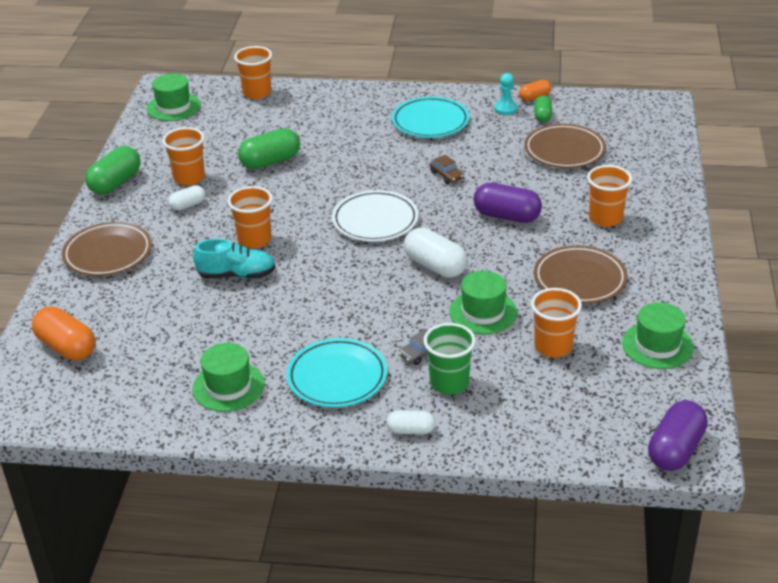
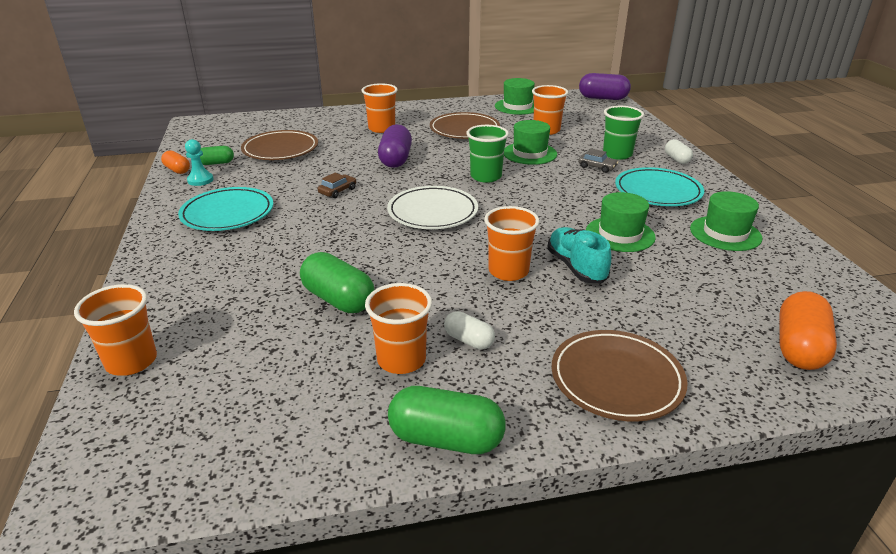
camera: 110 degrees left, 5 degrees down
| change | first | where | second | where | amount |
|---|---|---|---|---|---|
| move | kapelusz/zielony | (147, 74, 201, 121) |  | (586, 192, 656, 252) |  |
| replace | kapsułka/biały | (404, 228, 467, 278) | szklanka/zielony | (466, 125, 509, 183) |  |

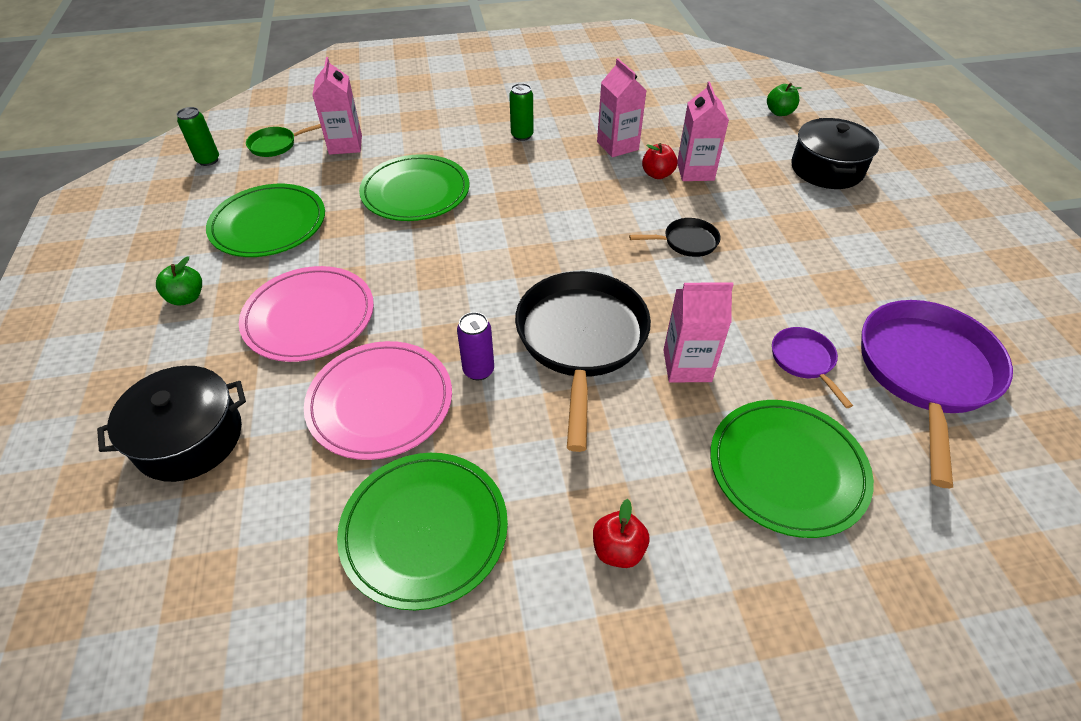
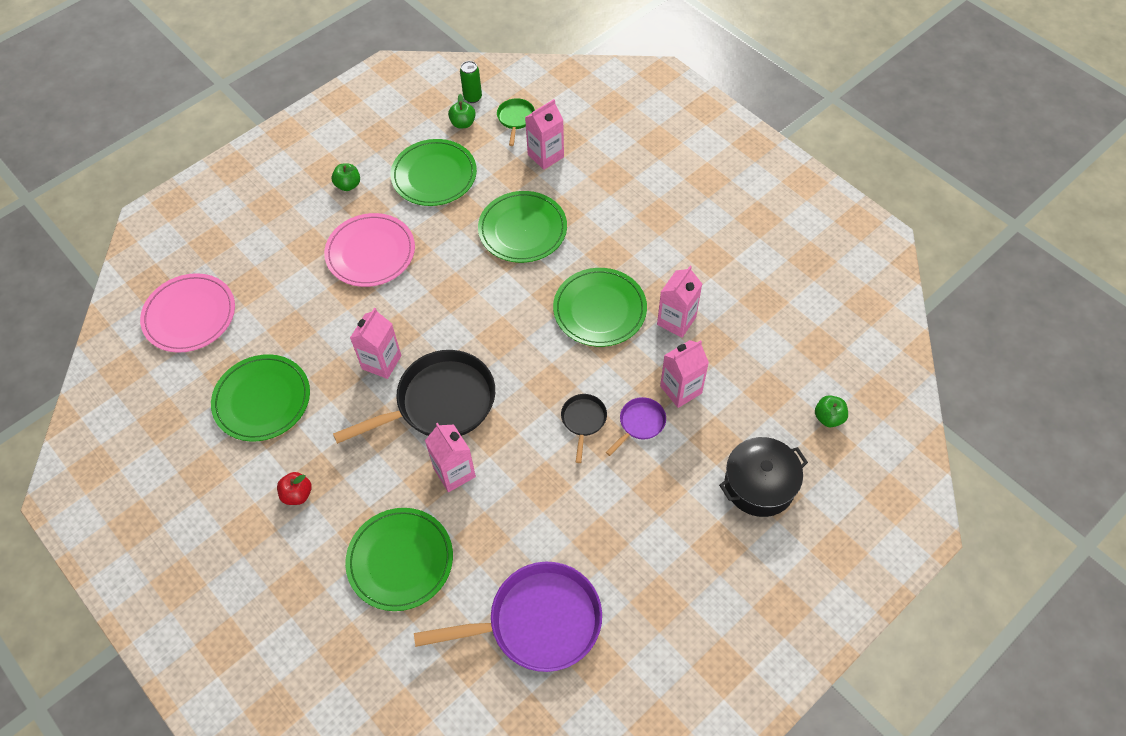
camera: 60 degrees right, 10 degrees up
| change | first | where | second | where | amount |
|---|---|---|---|---|---|
| delete | garnek/czarny | (97, 366, 246, 482) |  |  |  |
| delete | puszka/zielony | (509, 83, 534, 141) |  |  |  |
| delete | jabłko/czerwony | (642, 143, 678, 179) |  |  |  |
| insert |  |  | jabłko/zielony | (448, 94, 476, 128) |  |
| insert |  |  | talerz/zielony | (553, 268, 647, 347) |  |
| move | talerz/różowy | (304, 341, 452, 460) |  | (140, 273, 235, 353) |  |
| move | patelnia/fioletowy | (772, 327, 853, 408) |  | (606, 397, 666, 456) |  |
| replace | puszka/fioletowy | (457, 312, 494, 380) | karton mleka/różowy | (350, 308, 401, 379) |  |
| rotate | patelnia/zielony | (246, 124, 321, 157) |  | (497, 98, 535, 146) | 60 degrees clockwise |
| rotate | patelnia/czarny | (629, 218, 721, 257) |  | (561, 394, 607, 463) | 135 degrees counterclockwise |

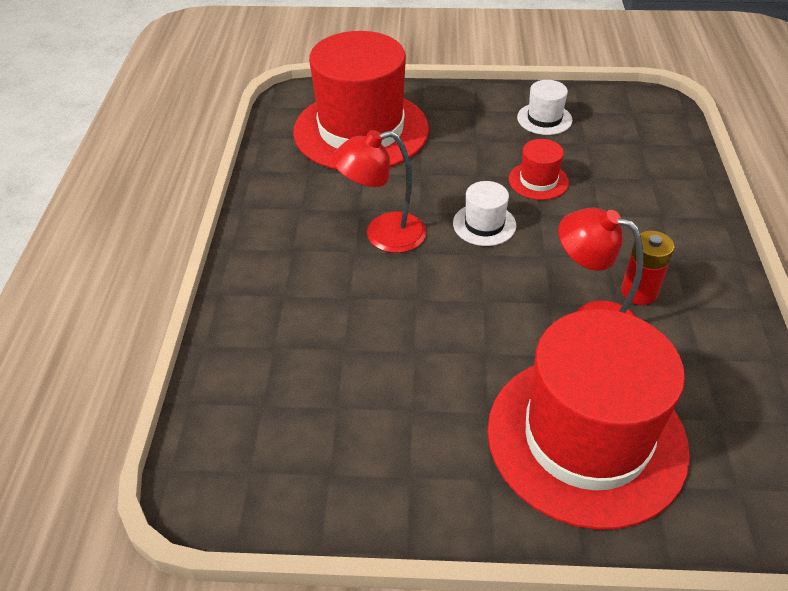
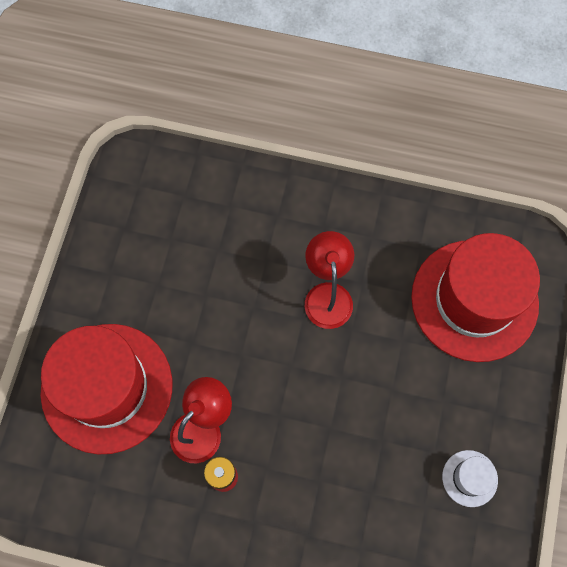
camera: 100 degrees right, 25 degrees up
| change | first | where | second | where | amount |
|---|---|---|---|---|---|
| delete | kapelusz/biały | (453, 181, 516, 246) |  |  |  |
| delete | kapelusz/czerwony | (509, 139, 569, 200) |  |  |  |

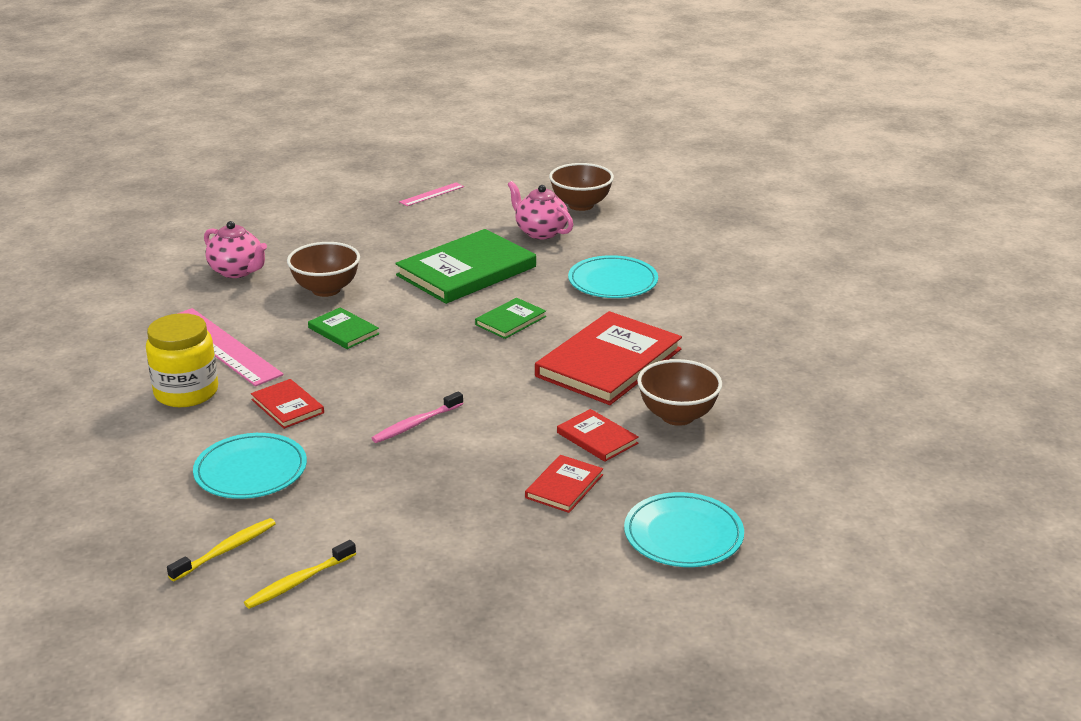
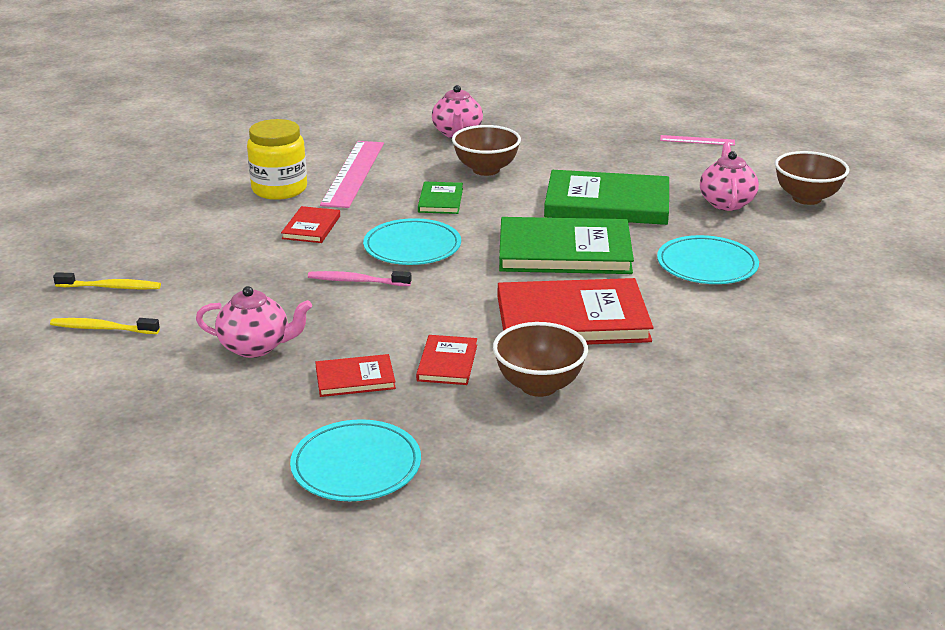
camera: 50 degrees right, 0 degrees up
| change | first | where | second | where | amount |
|---|---|---|---|---|---|
| insert |  |  | imbryk/różowy | (196, 286, 312, 358) |  |
| move | talerz/turkusowy | (193, 433, 307, 499) |  | (363, 218, 461, 265) |  |
| resize | książka/zielony | (475, 298, 546, 339) |  | (499, 217, 634, 274) | x2.06 |

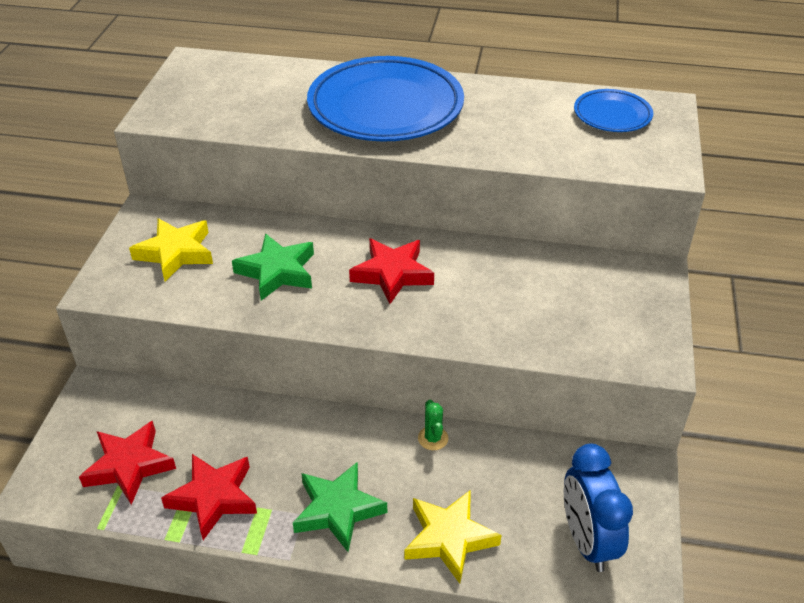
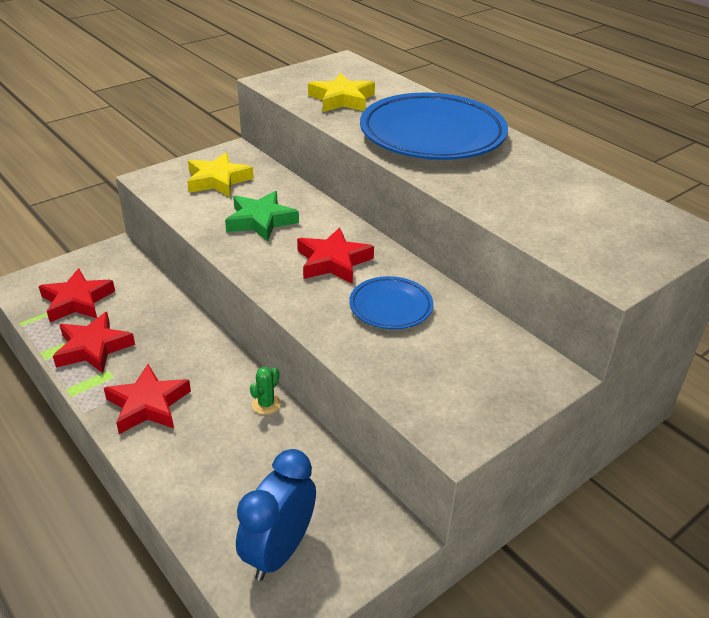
camera: 40 degrees right, 5 degrees down
| change | first | where | second | where | amount |
|---|---|---|---|---|---|
| move | gwiazda/żółty | (404, 490, 502, 584) |  | (308, 73, 375, 112) |  |
| move | talerz/niebieski | (574, 89, 653, 132) |  | (349, 276, 433, 329) |  |
| recolor | gwiazda/zielony | (293, 462, 387, 552) | gwiazda/czerwony | (104, 364, 191, 434) |  |

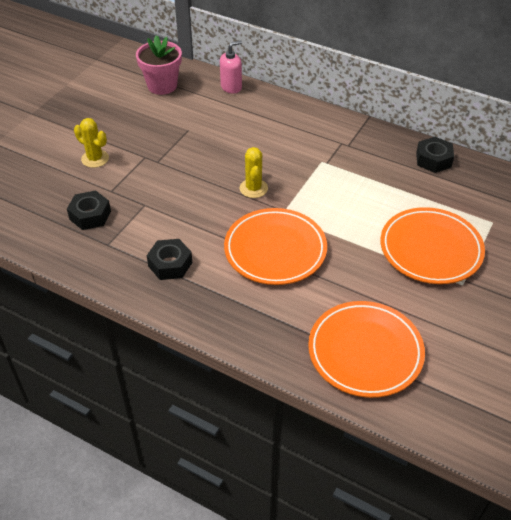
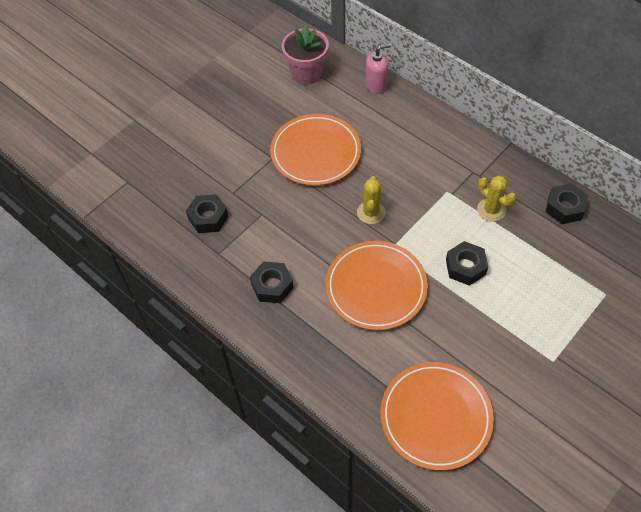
camera: 15 degrees right, 10 degrees up
| change | first | where | second | where | amount |
|---|---|---|---|---|---|
| insert |  |  | nakrętka/czarny | (446, 241, 488, 286) |  |
| move | kaktus/żółty | (74, 118, 109, 168) |  | (477, 176, 516, 222) |  |
| move | talerz/pomarańczowy | (380, 207, 485, 284) |  | (270, 114, 361, 186) |  |

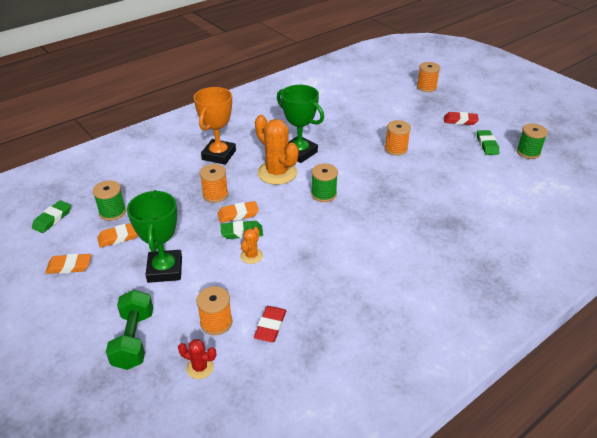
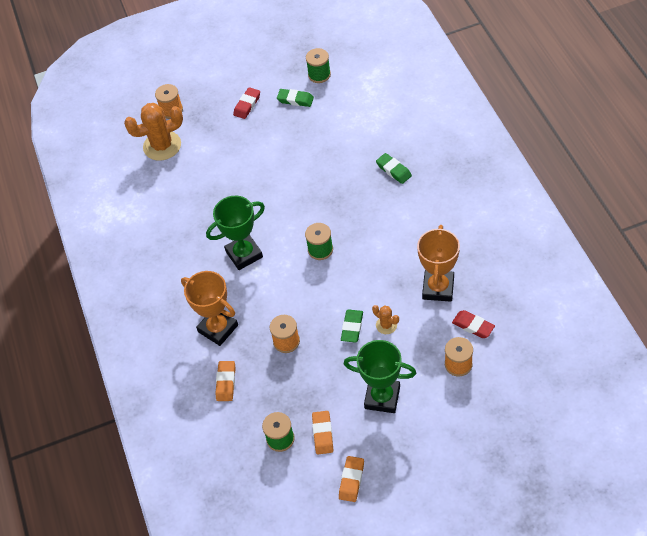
camera: 65 degrees left, 15 degrees up
| change | first | where | second | where | amount |
|---|---|---|---|---|---|
| delete | hantel/zielony | (106, 290, 153, 370) |  |  |  |
| delete | kaktus/czerwony | (178, 339, 216, 379) |  |  |  |
| delete | szpulka/pomarańczowy | (385, 120, 411, 156) |  |  |  |
| insert |  |  | puchar/pomarańczowy | (417, 225, 460, 302) |  |
| move | gumka do mazania/zielony | (32, 200, 71, 233) |  | (376, 153, 412, 184) |  |
| move | gumka do mazania/pomarańczowy | (217, 201, 259, 223) |  | (215, 361, 235, 401) |  |
| move | kaktus/pomarańczowy | (255, 115, 299, 185) |  | (124, 103, 183, 161) |  |

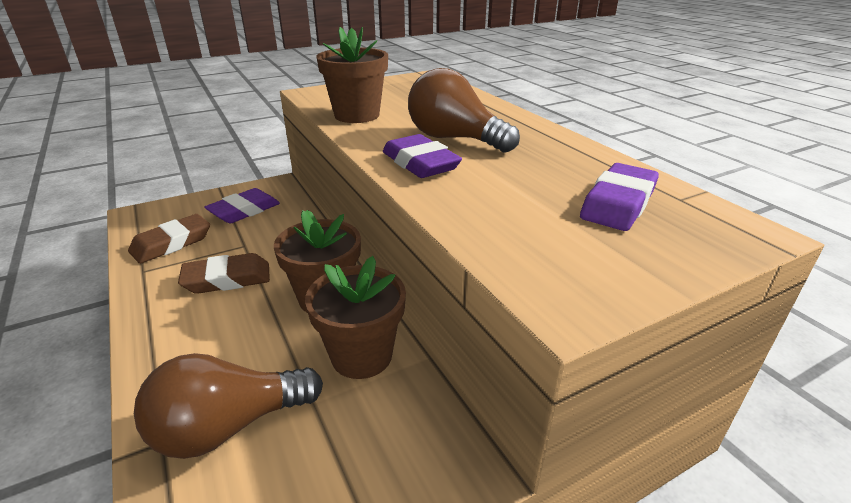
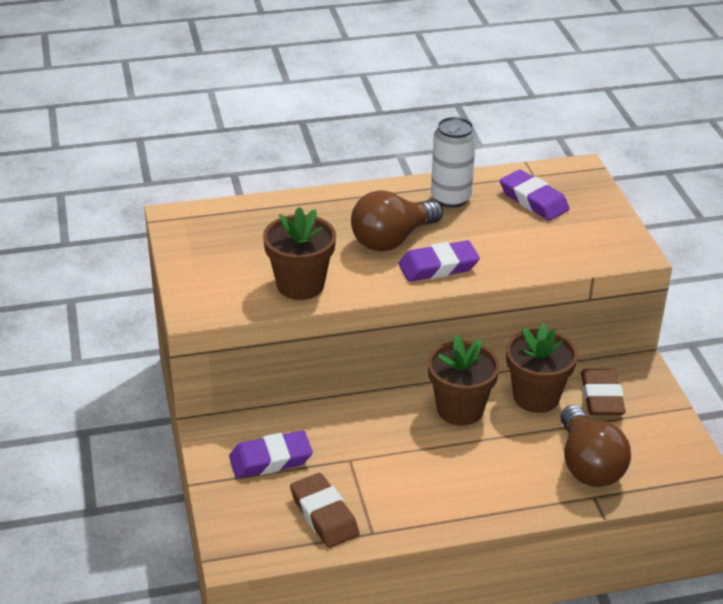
camera: 75 degrees left, 5 degrees up
| change | first | where | second | where | amount |
|---|---|---|---|---|---|
| insert |  |  | puszka/biały | (431, 117, 476, 208) |  |
| move | gumka do mazania/brązowy | (178, 253, 270, 294) |  | (581, 369, 626, 415) |  |
| rotate | gumka do mazania/fioletowy | (205, 188, 280, 223) |  | (229, 430, 313, 478) | 75 degrees counterclockwise |

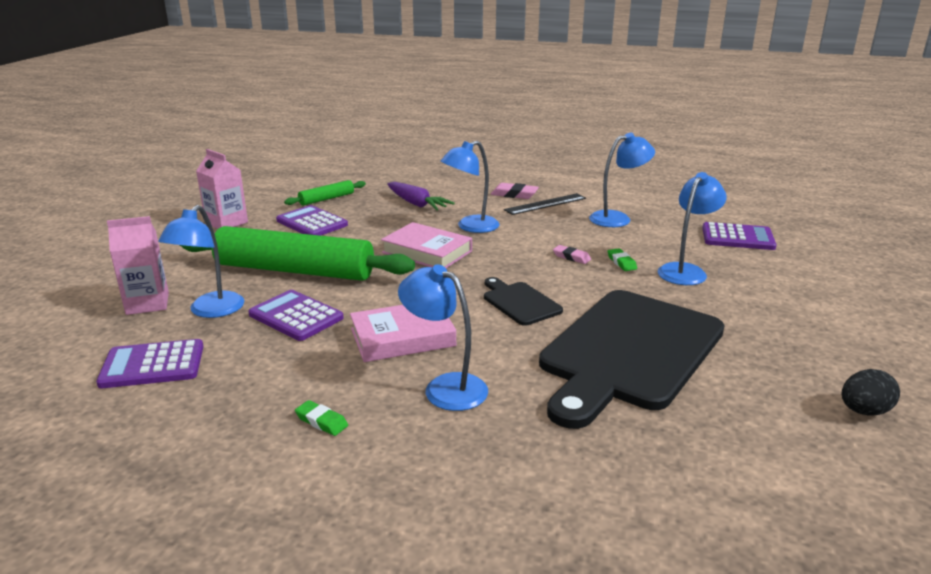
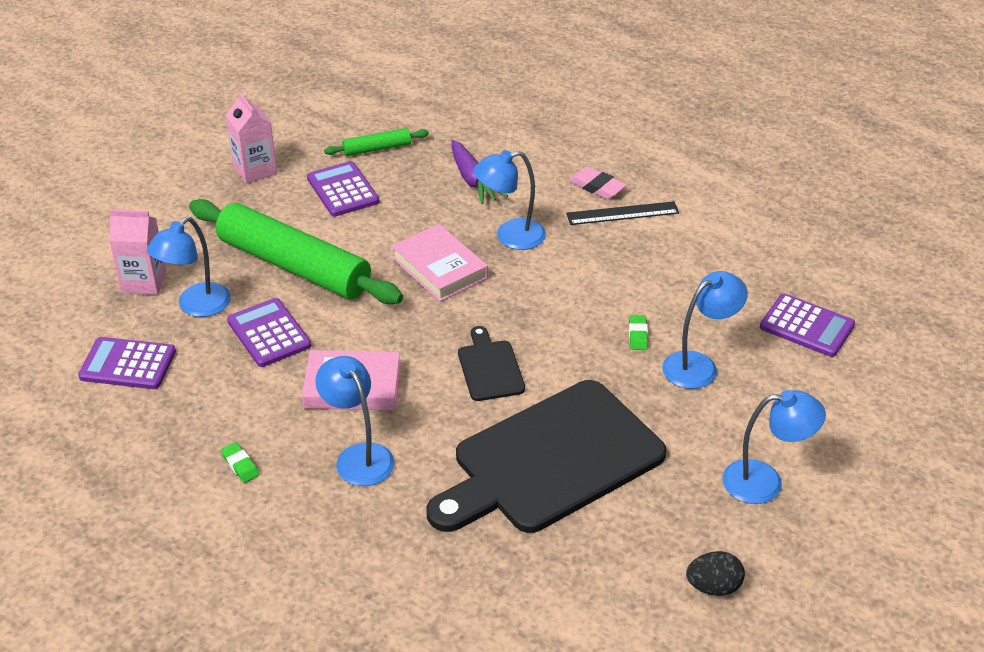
camera: 20 degrees right, 15 degrees up
| change | first | where | second | where | amount |
|---|---|---|---|---|---|
| delete | gumka do mazania/różowy | (553, 245, 591, 264) |  |  |  |
| move | lampka/niebieski | (589, 133, 655, 227) |  | (723, 390, 826, 504) |  |

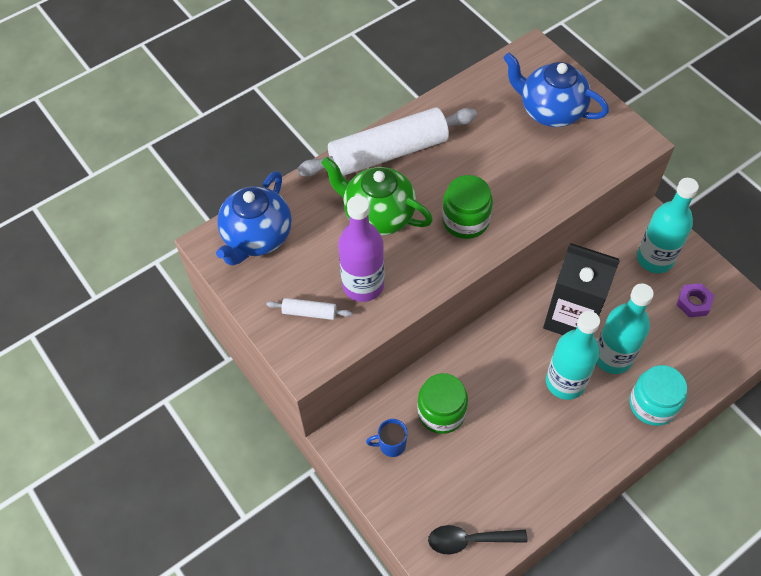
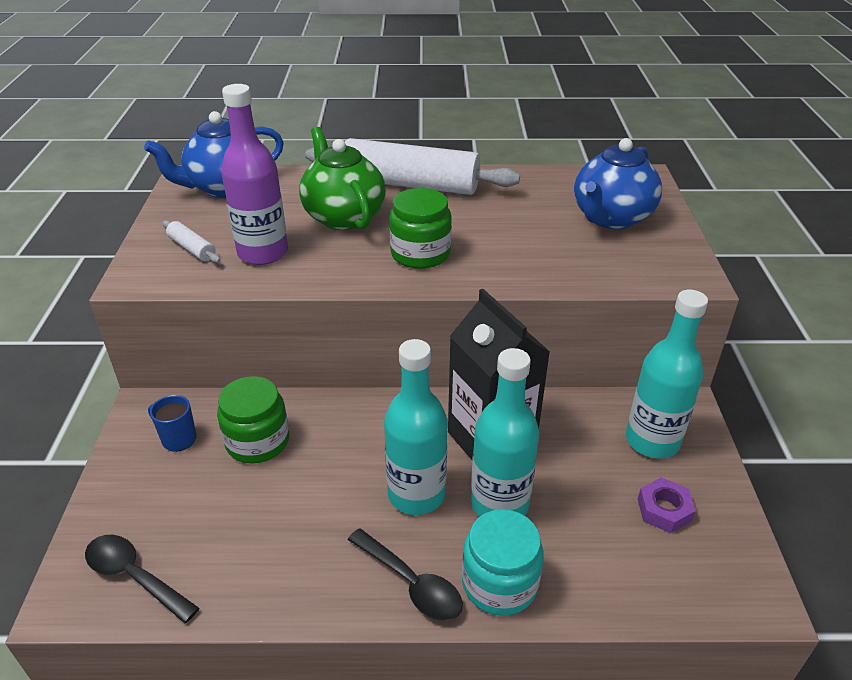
camera: 35 degrees right, 20 degrees down
| change | first | where | second | where | amount |
|---|---|---|---|---|---|
| insert |  |  | łyżka/czarny | (347, 528, 463, 621) |  |
| rotate | imbryk/niebieski | (503, 52, 609, 127) |  | (574, 138, 662, 229) | 120 degrees counterclockwise |

